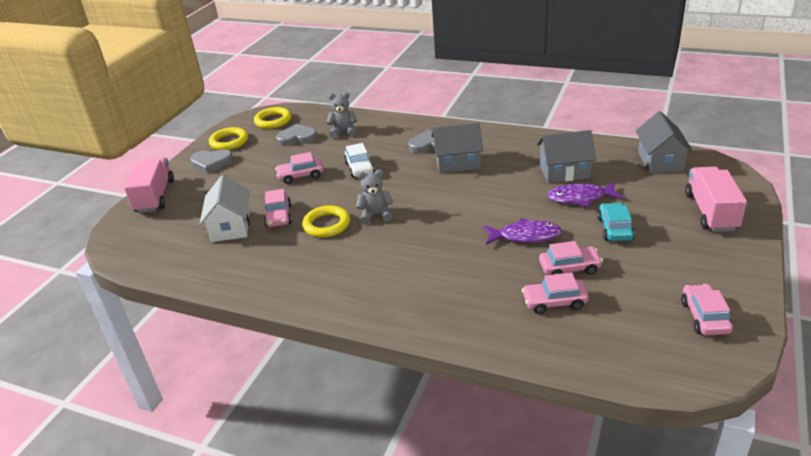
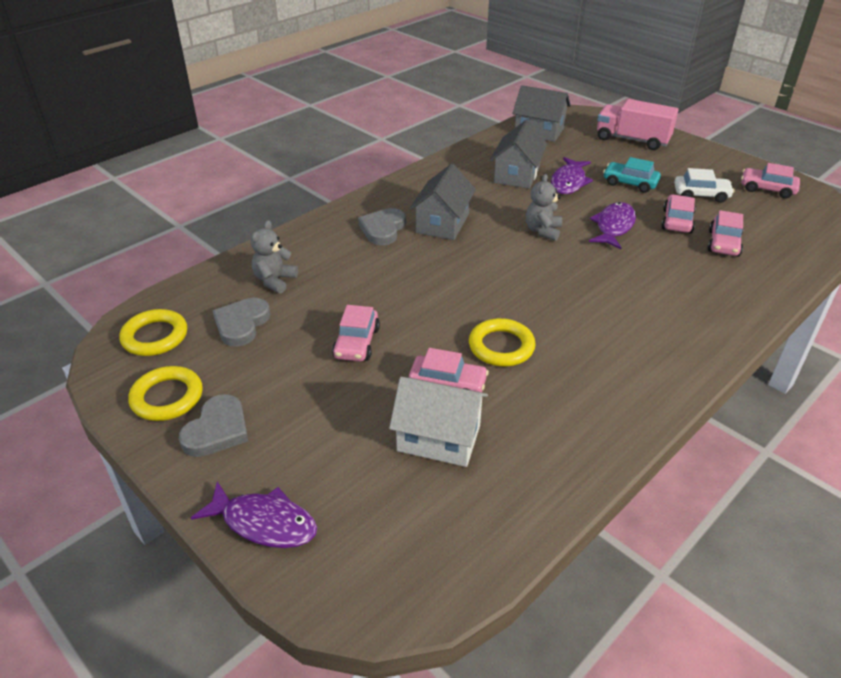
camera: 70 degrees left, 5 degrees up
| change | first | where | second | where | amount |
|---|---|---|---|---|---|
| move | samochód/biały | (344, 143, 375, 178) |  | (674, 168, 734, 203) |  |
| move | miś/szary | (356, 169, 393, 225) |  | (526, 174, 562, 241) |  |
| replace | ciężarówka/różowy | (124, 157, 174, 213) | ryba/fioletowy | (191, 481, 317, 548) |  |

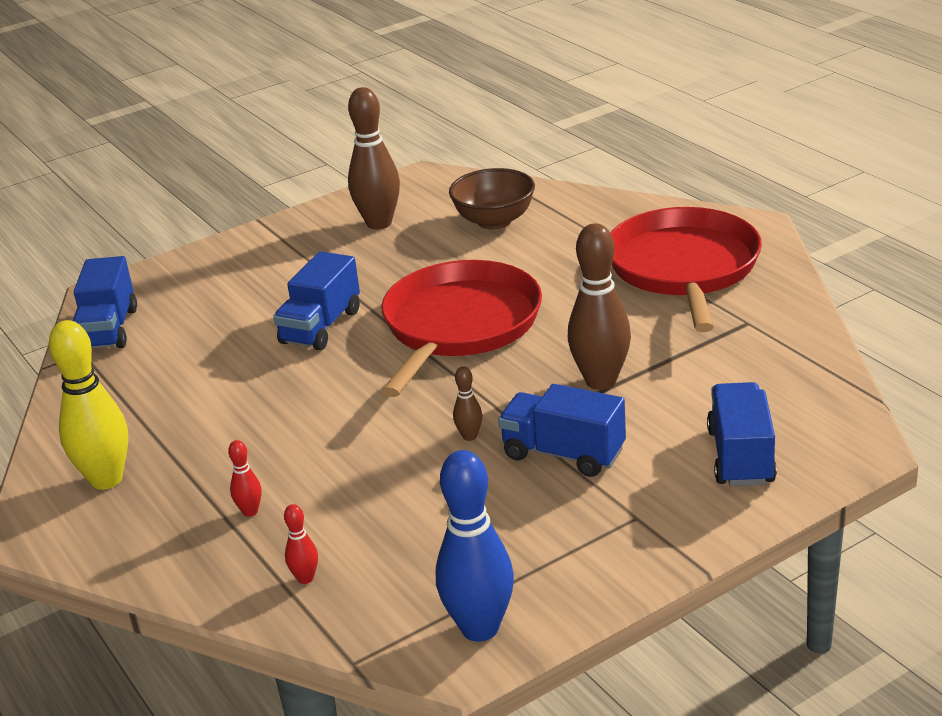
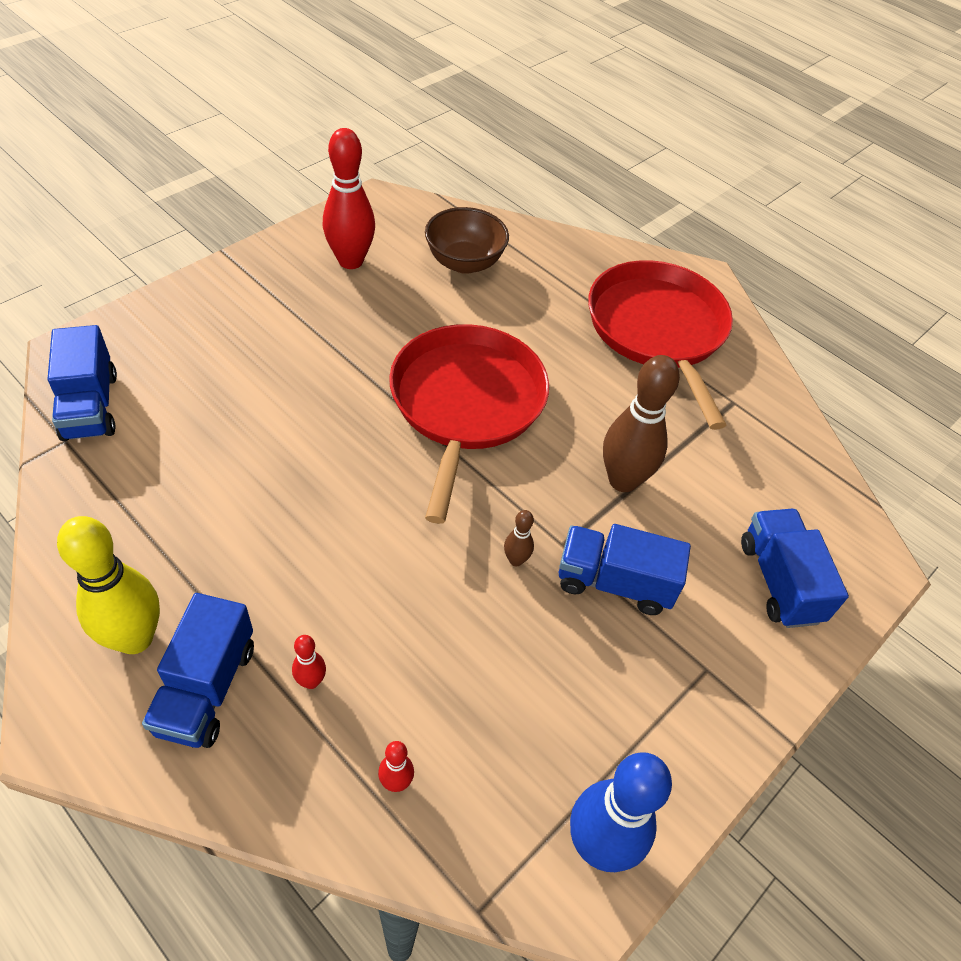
camera: 20 degrees left, 20 degrees up
| change | first | where | second | where | amount |
|---|---|---|---|---|---|
| move | ciężarówka/niebieski | (273, 252, 360, 350) |  | (142, 593, 254, 748) |  |
| recolor | kręgiel/brązowy | (348, 87, 400, 230) | kręgiel/czerwony | (323, 128, 375, 269) |  |

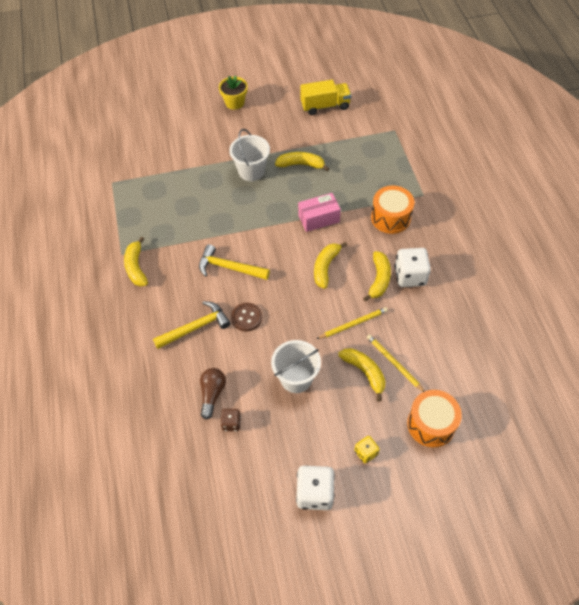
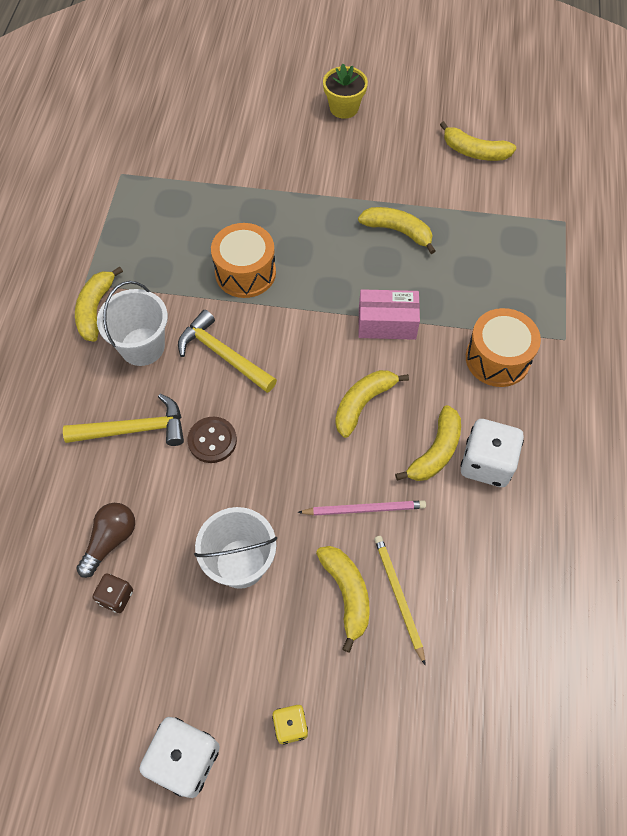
camera: 20 degrees right, 5 degrees up
| change | first | where | second | where | amount |
|---|---|---|---|---|---|
| move | wiadro/biały | (229, 129, 270, 181) |  | (97, 281, 168, 366) |  |
| move | bęben/pomarańczowy | (407, 390, 462, 447) |  | (211, 223, 276, 298) |  |
| replace | ciężarówka/żółty | (300, 80, 351, 115) | banan/żółty | (440, 121, 516, 161) |  |
| recolor | ołówek/żółty | (317, 307, 388, 339) | ołówek/różowy | (298, 500, 426, 516) |  |

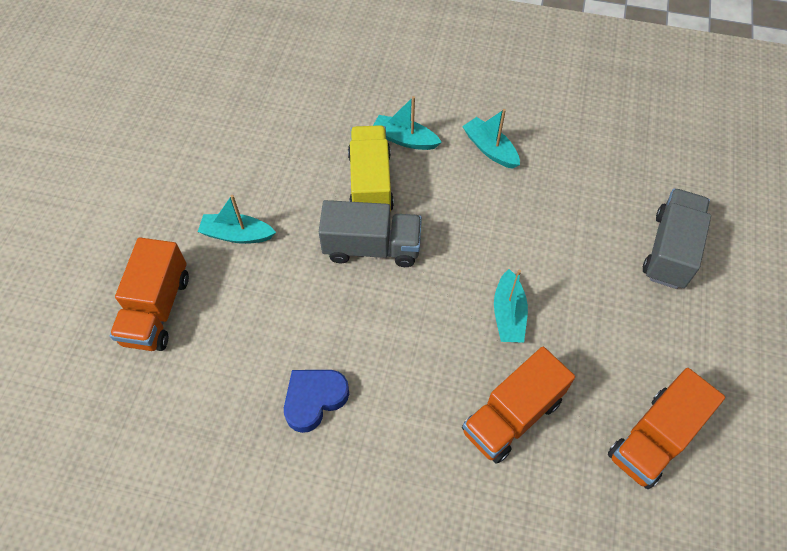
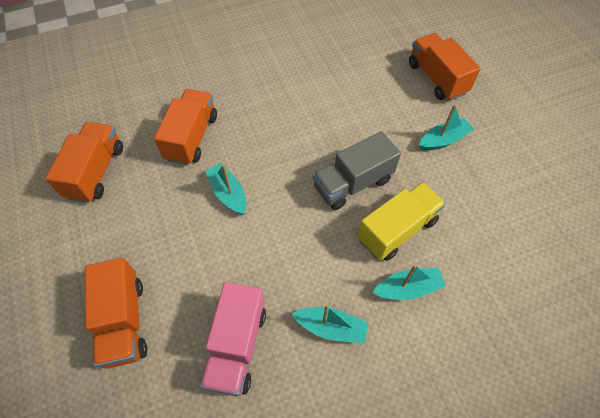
camera: 145 degrees right, 0 degrees up
| change | first | where | second | where | amount |
|---|---|---|---|---|---|
| delete | serce/niebieski | (284, 370, 349, 433) |  |  |  |
| insert |  |  | ciężarówka/różowy | (200, 282, 266, 397) |  |
| recolor | ciężarówka/szary | (643, 188, 711, 289) | ciężarówka/pomarańczowy | (85, 258, 147, 369) |  |
| rotate | ciężarówka/żółty | (348, 125, 394, 212) |  | (358, 182, 446, 261) | 90 degrees counterclockwise |

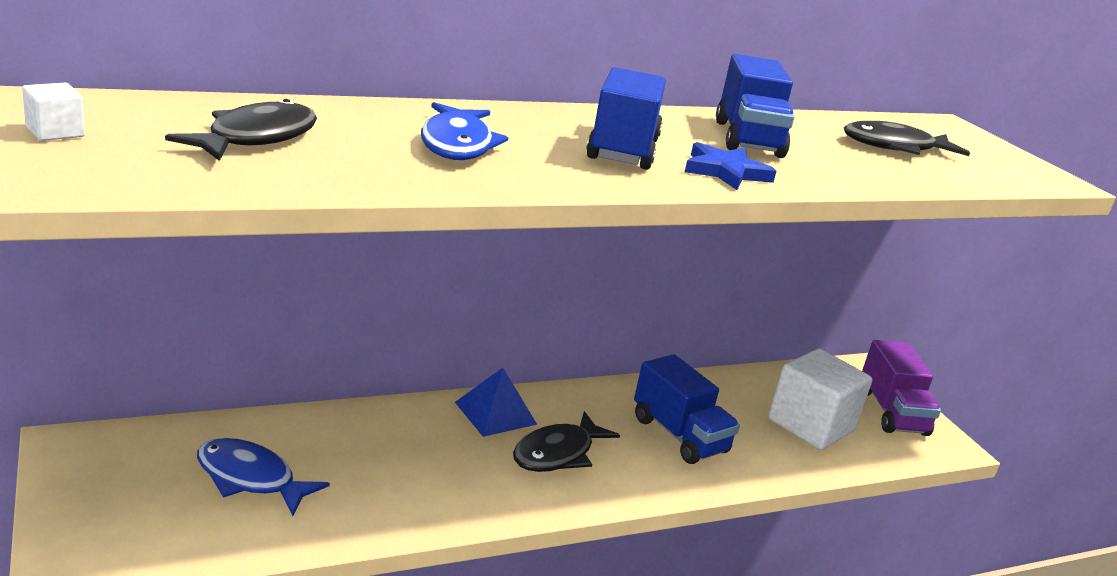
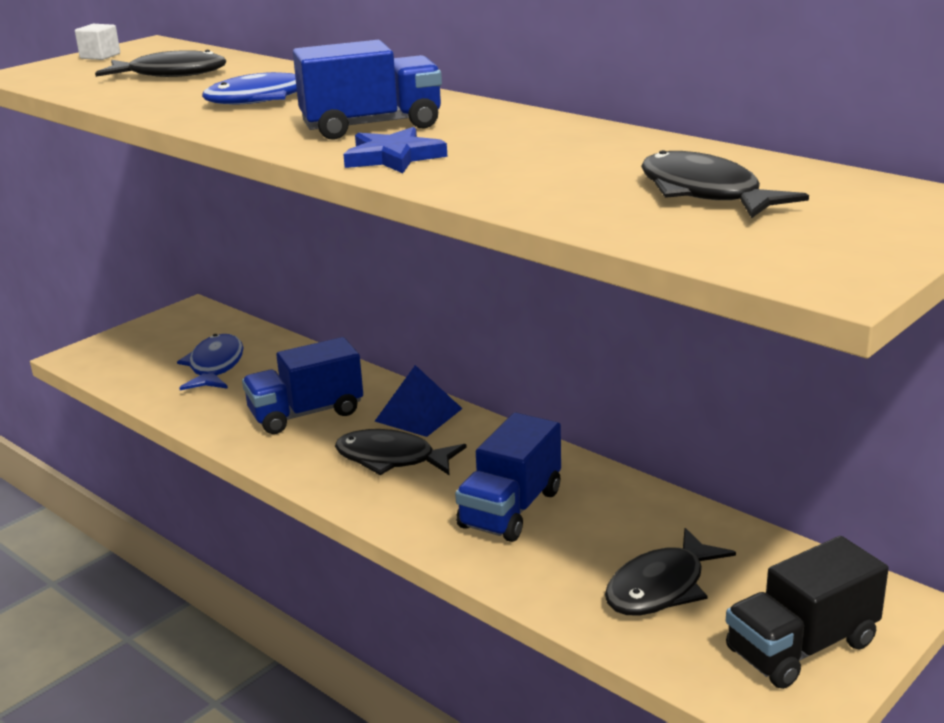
camera: 70 degrees right, 0 degrees up
| change | first | where | second | where | amount |
|---|---|---|---|---|---|
| move | ciężarówka/niebieski | (716, 54, 795, 158) |  | (242, 337, 363, 434) |  |
| replace | sześcian/biały | (769, 349, 872, 450) | ryba/czarny | (605, 528, 736, 615) |  |
| recolor | ciężarówka/fioletowy | (862, 340, 941, 436) | ciężarówka/czarny | (726, 536, 889, 689) |  |

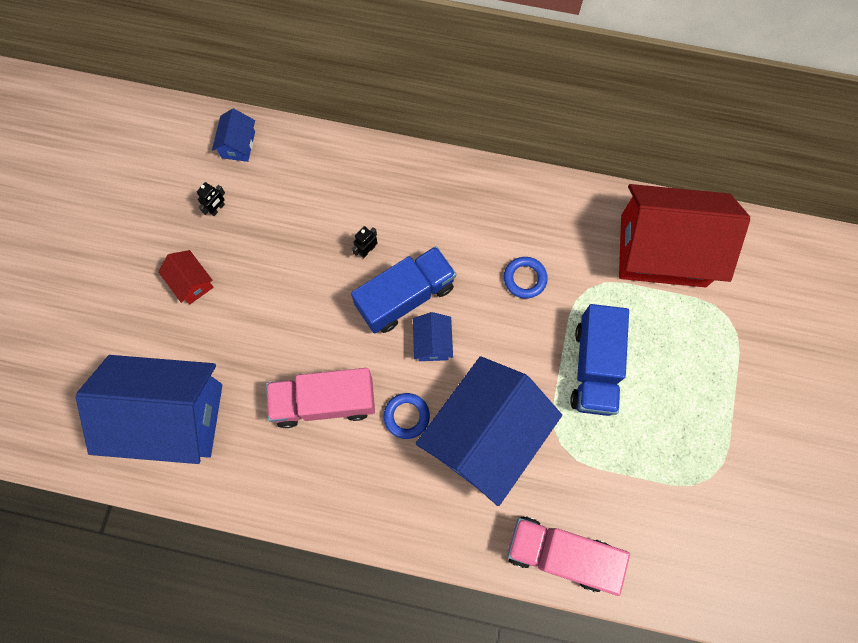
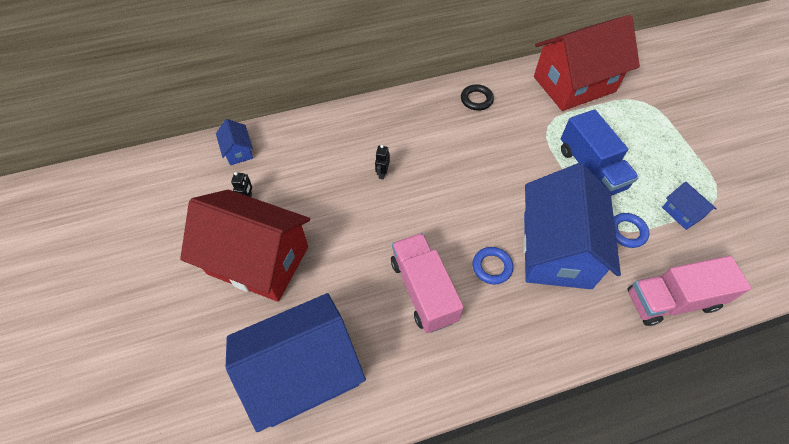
camera: 30 degrees left, 15 degrees down
| change | first | where | second | where | amount |
|---|---|---|---|---|---|
| delete | ciężarówka/niebieski | (351, 246, 456, 334) |  |  |  |
| insert |  |  | pierścień/czarny | (461, 84, 494, 111) |  |
| move | domek/niebieski | (413, 312, 453, 361) |  | (662, 181, 717, 230) |  |
| move | pierścień/niebieski | (504, 257, 548, 299) |  | (614, 213, 649, 248) |  |
| rotate | ciężarówka/różowy | (266, 368, 375, 428) |  | (391, 233, 464, 333) | 105 degrees clockwise |
| resize | domek/czerwony | (158, 250, 214, 304) |  | (180, 190, 310, 302) | x2.44 |

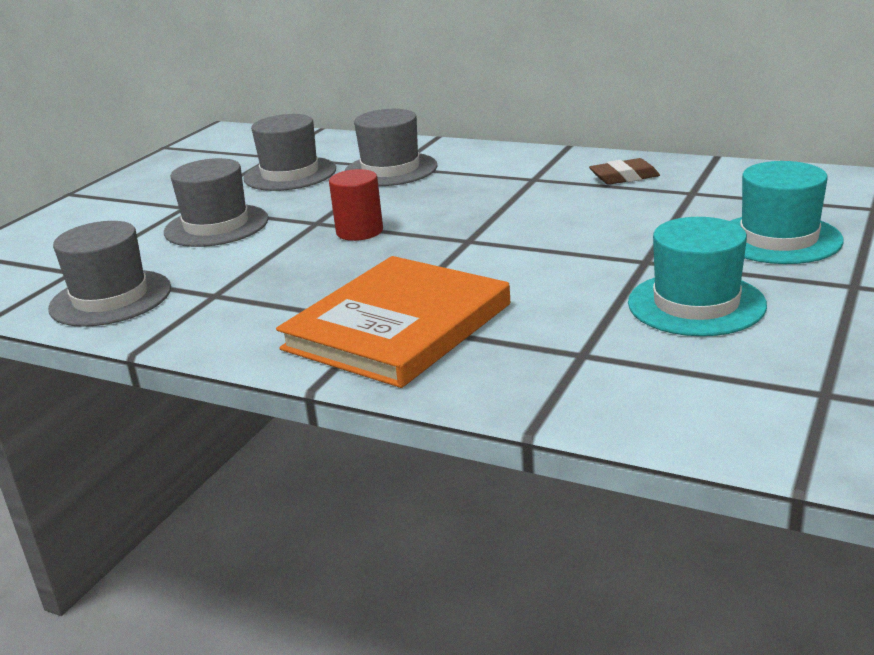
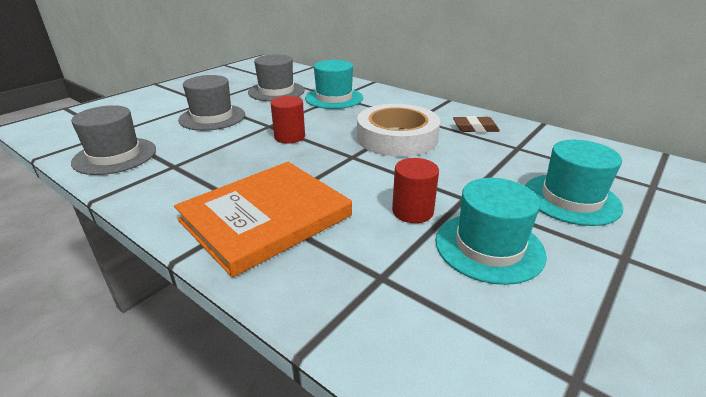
camera: 10 degrees right, 5 degrees up
| change | first | where | second | where | amount |
|---|---|---|---|---|---|
| insert |  |  | taśma klejąca/biały | (357, 104, 440, 157) |  |
| insert |  |  | walec/czerwony | (392, 158, 439, 223) |  |
| recolor | kapelusz/szary | (344, 109, 438, 186) | kapelusz/turkusowy | (305, 60, 363, 109) |  |

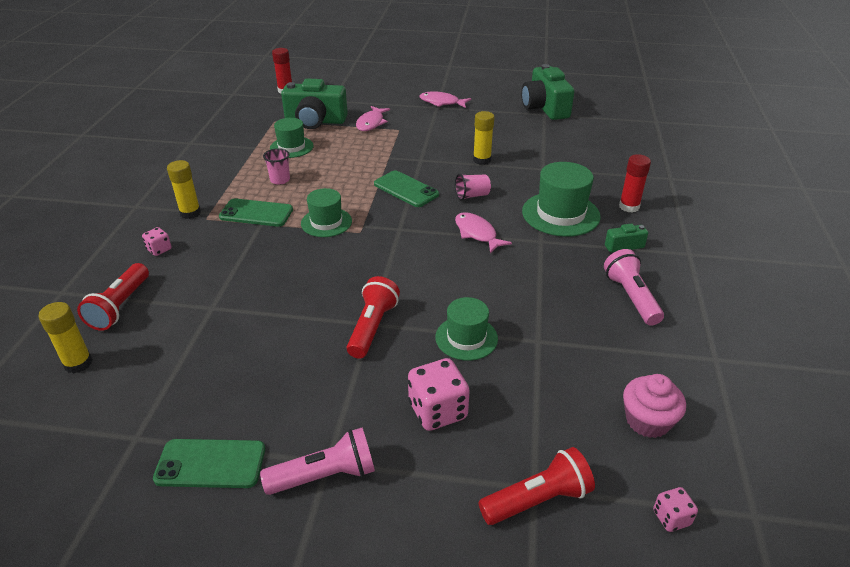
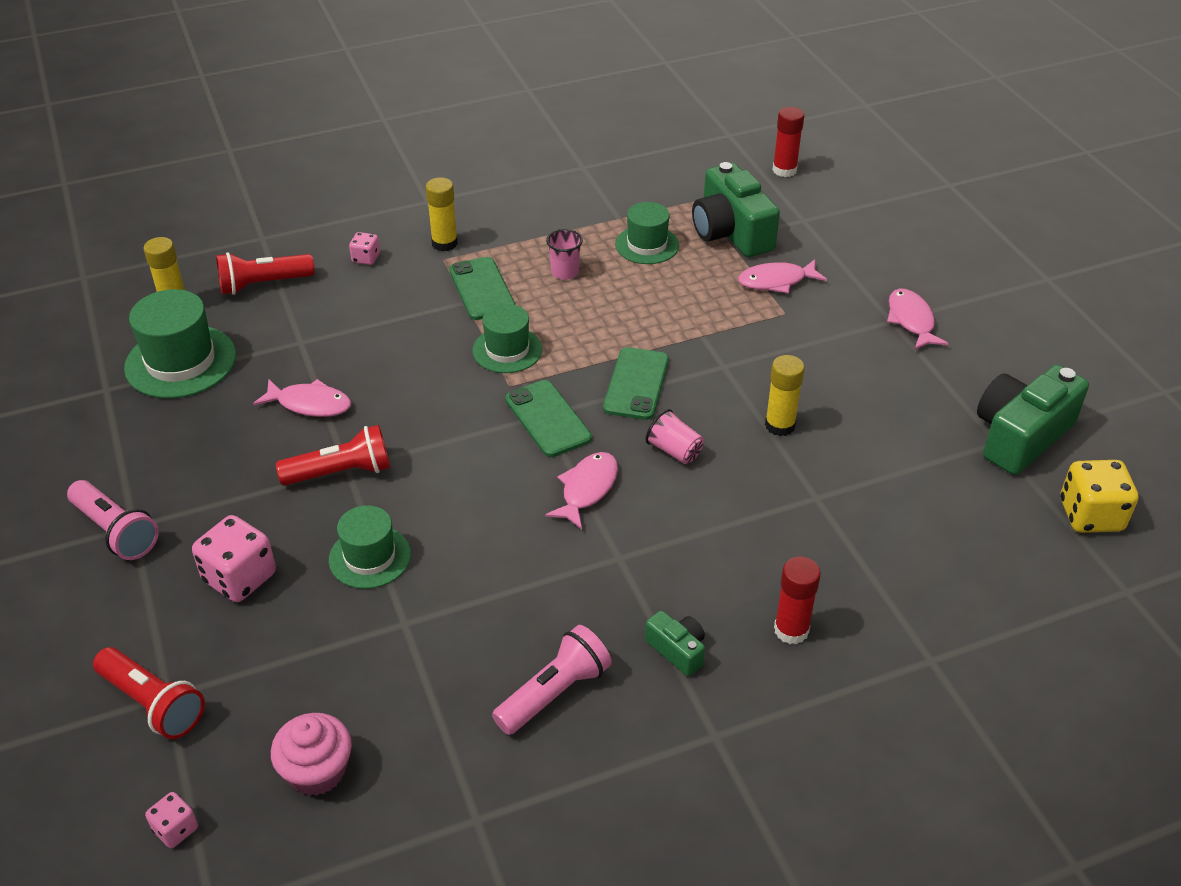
camera: 60 degrees right, 5 degrees up
| change | first | where | second | where | amount |
|---|---|---|---|---|---|
| insert |  |  | ryba/różowy | (253, 379, 351, 417) |  |
| insert |  |  | kostka do gry/żółty | (1060, 460, 1138, 533) |  |
| move | telefon/zielony | (153, 439, 265, 488) |  | (505, 380, 592, 457) |  |
| move | kapelusz/zielony | (522, 162, 601, 237) |  | (124, 289, 236, 398) |  |

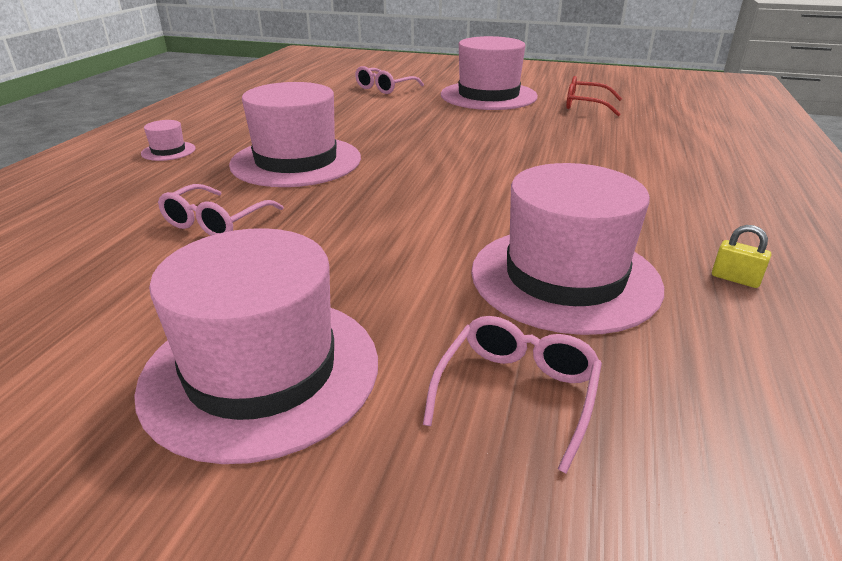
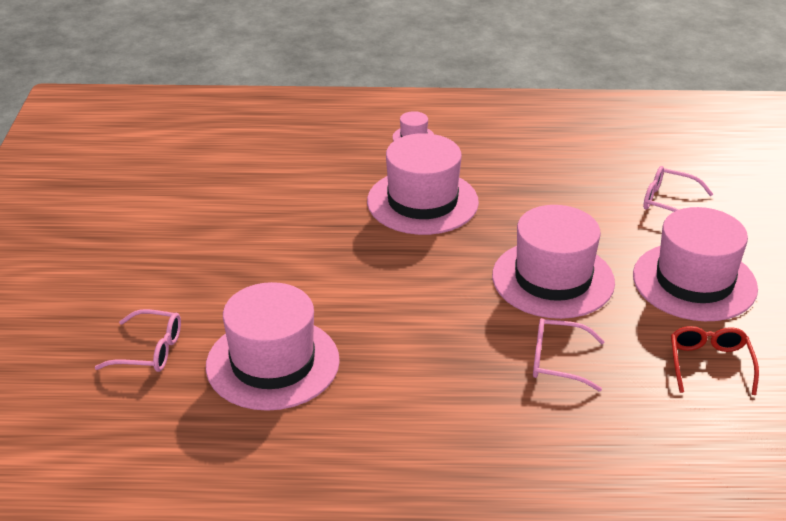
camera: 75 degrees right, 5 degrees up
| change | first | where | second | where | amount |
|---|---|---|---|---|---|
| delete | kłódka/żółty | (712, 225, 771, 288) |  |  |  |
| move | kapelusz/różowy | (134, 228, 378, 464) |  | (492, 205, 615, 319) |  |
| move | okulary/różowy | (158, 184, 284, 236) |  | (533, 318, 605, 391) |  |

